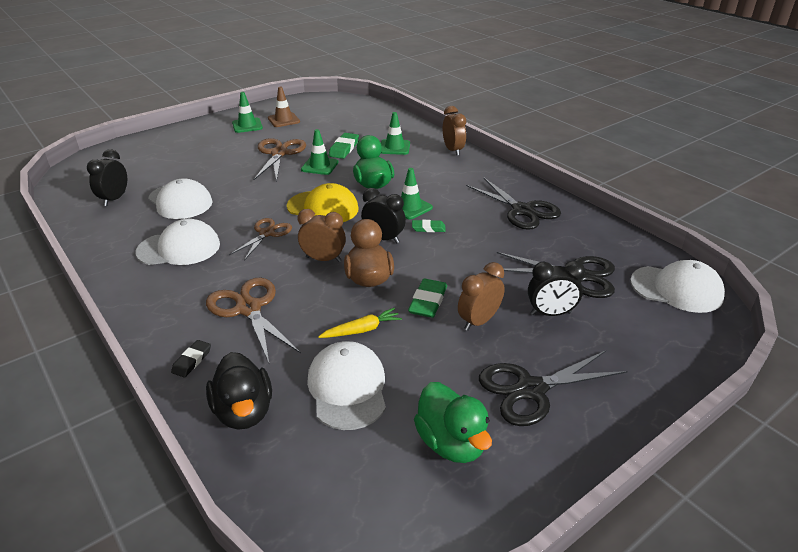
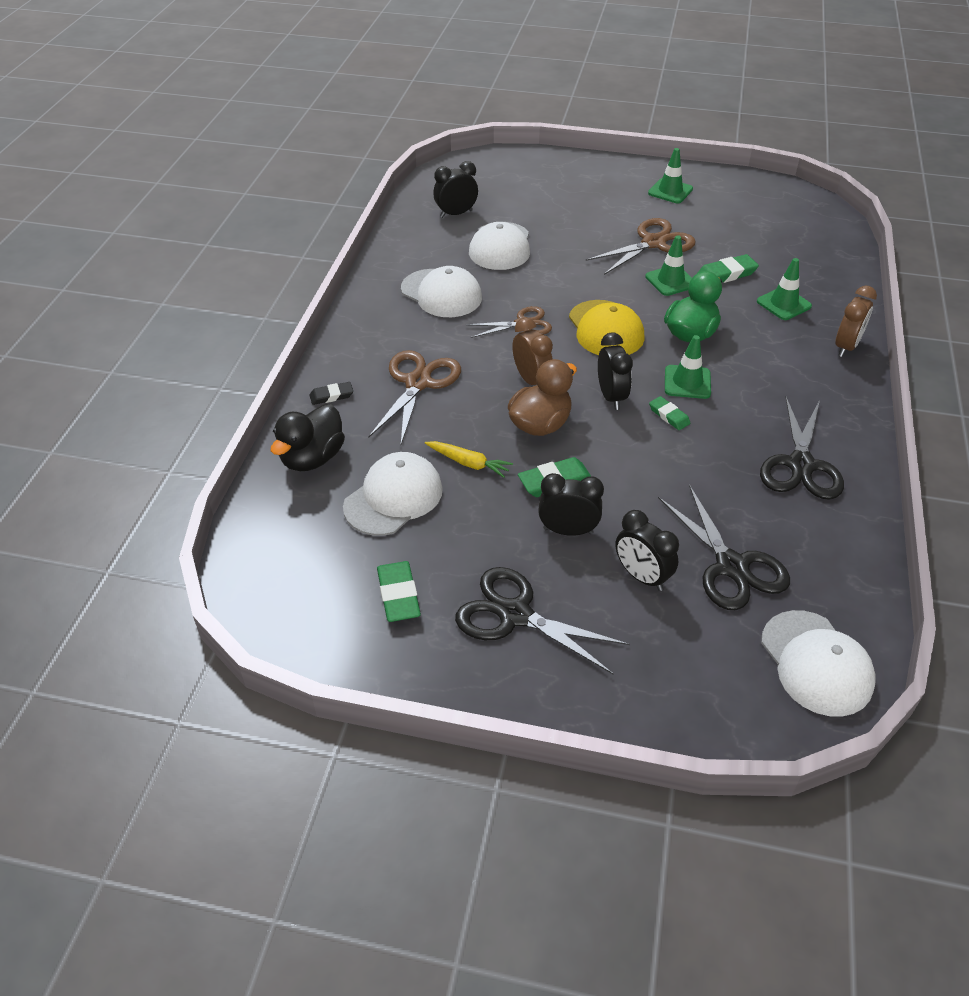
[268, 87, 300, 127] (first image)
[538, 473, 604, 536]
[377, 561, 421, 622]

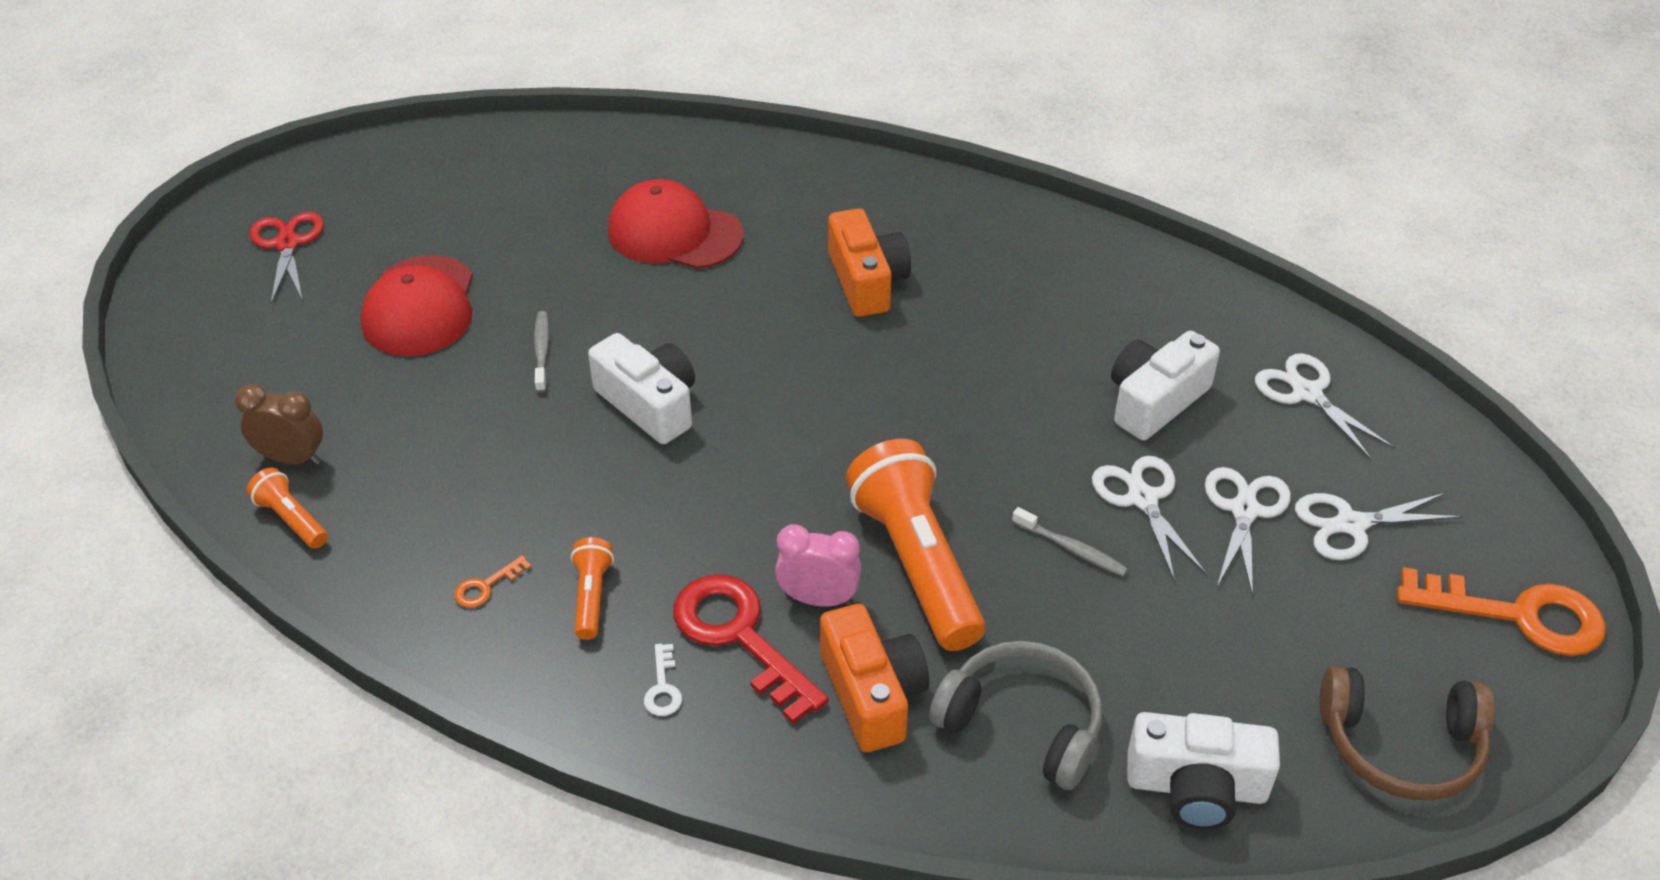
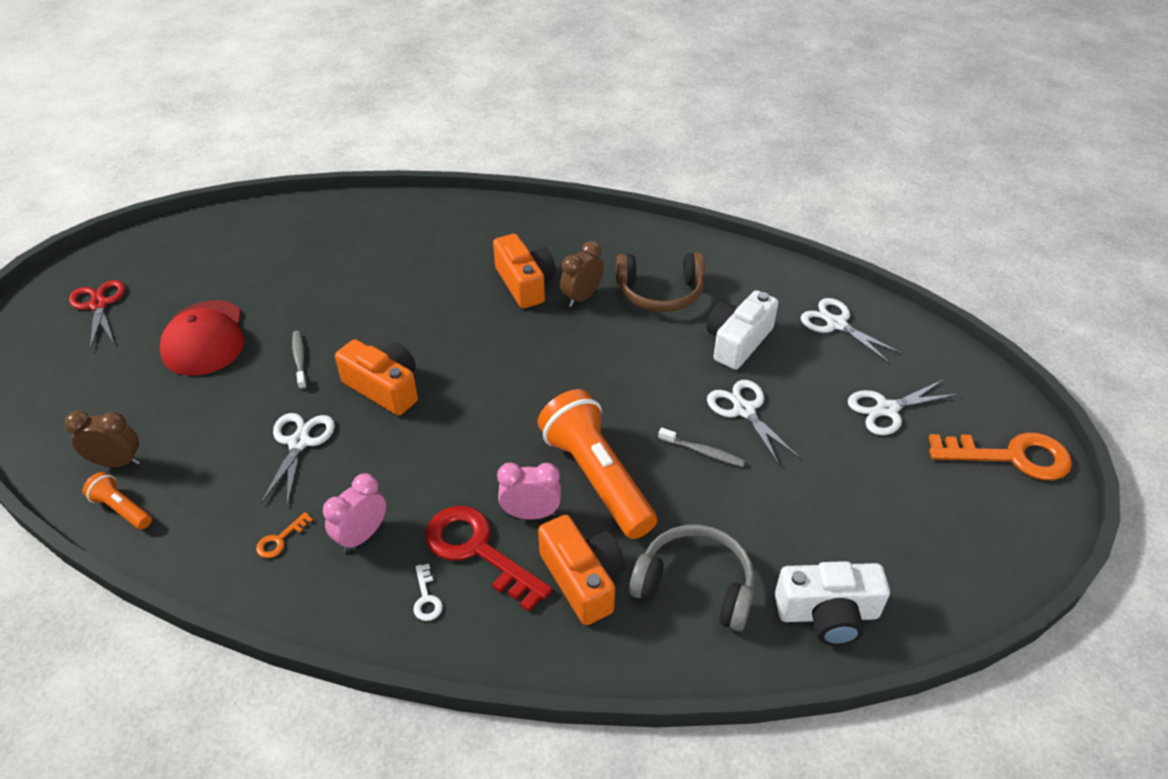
[608, 179, 743, 269] (first image)
[335, 339, 418, 416]
[261, 413, 335, 505]
[323, 473, 386, 552]
[616, 253, 705, 312]
[560, 241, 604, 307]

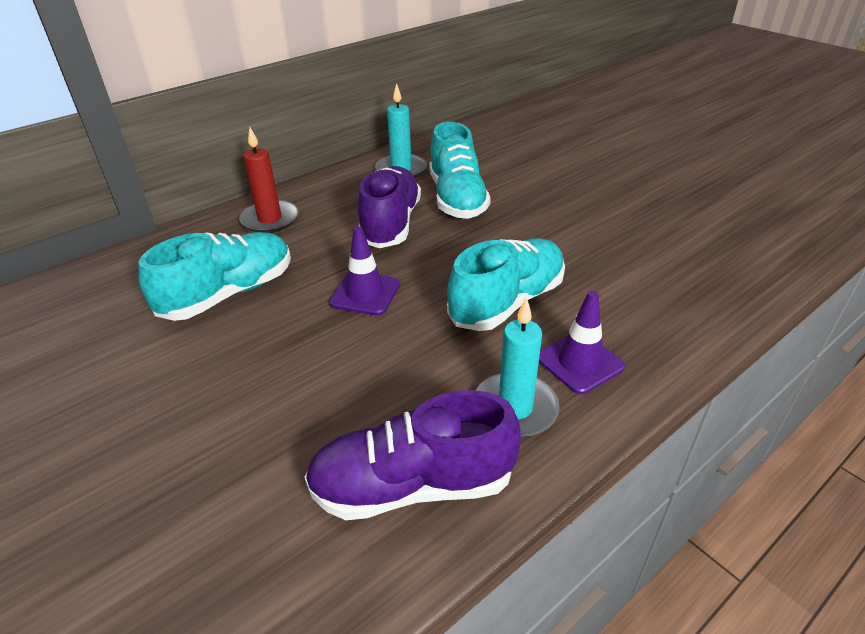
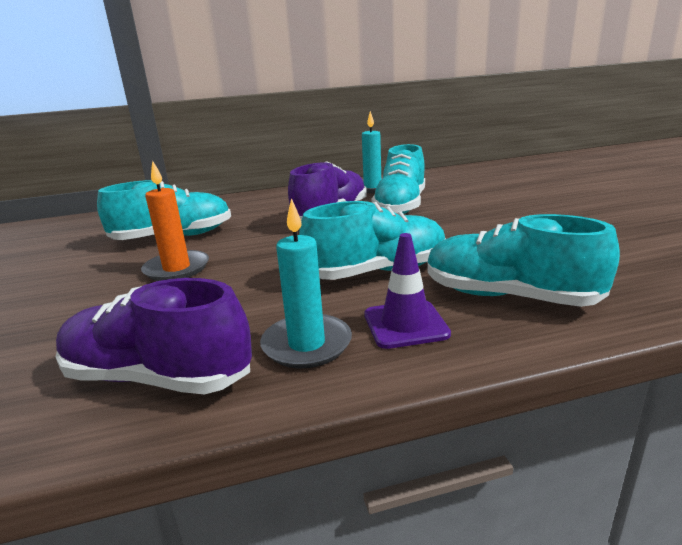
[239, 127, 299, 233] (first image)
[330, 226, 400, 315] (first image)
[141, 161, 209, 281]
[427, 214, 620, 307]

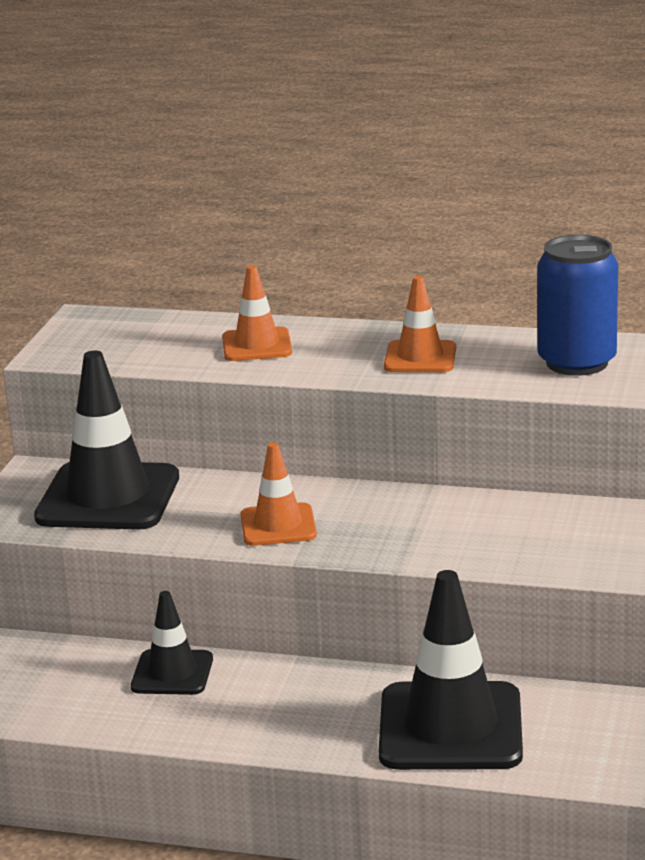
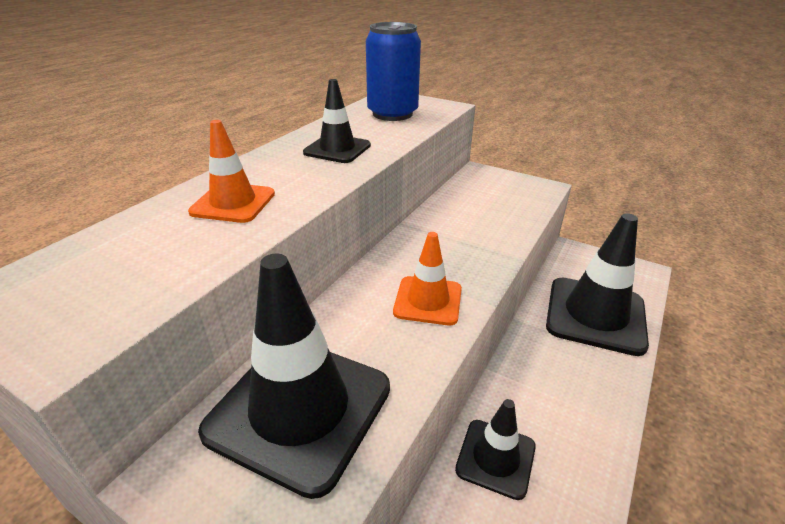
[303, 79, 371, 163]

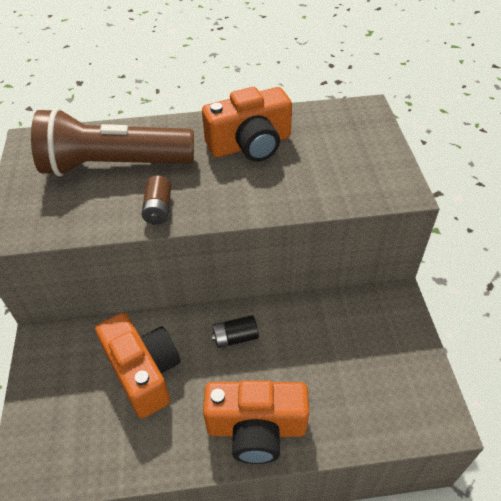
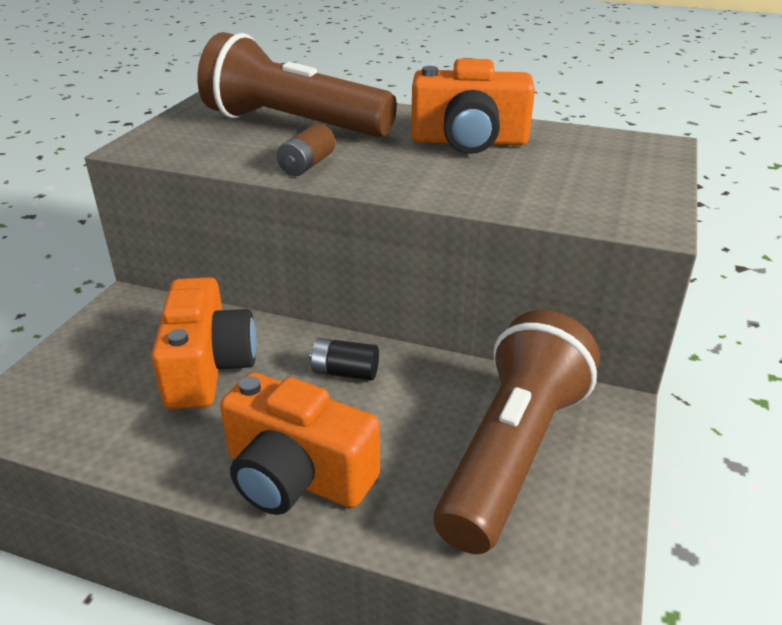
[434, 310, 600, 554]

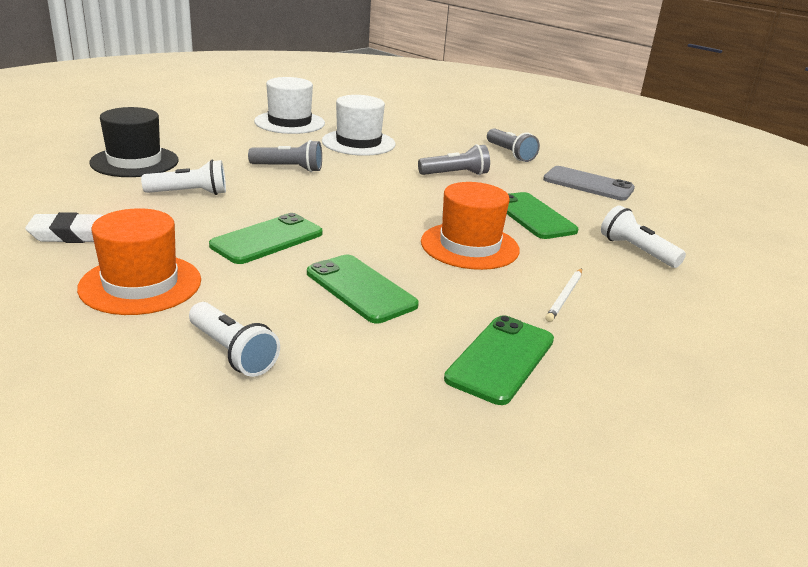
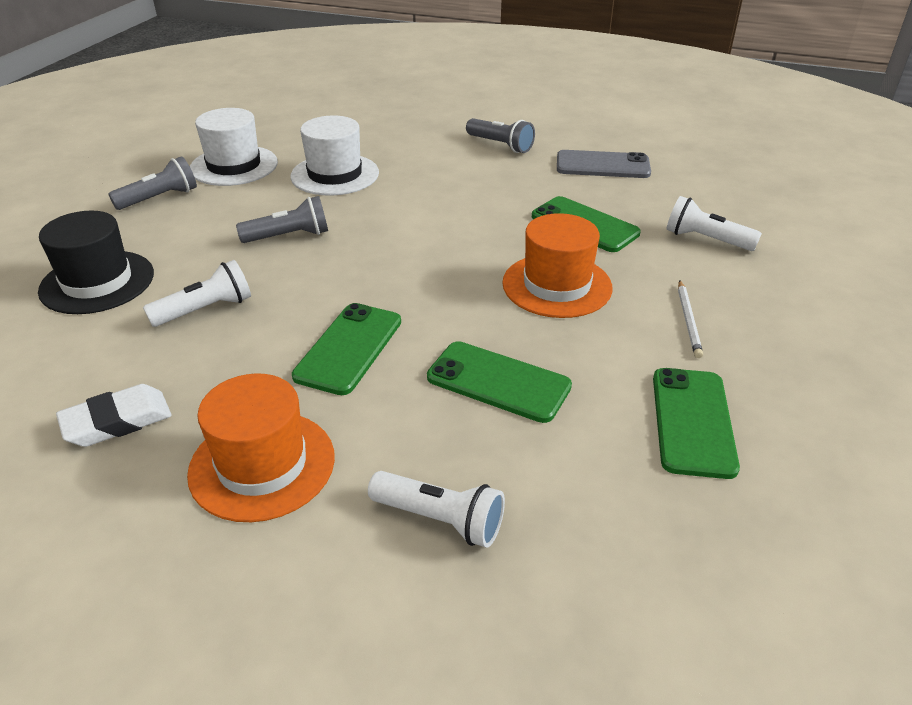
[108, 156, 197, 210]

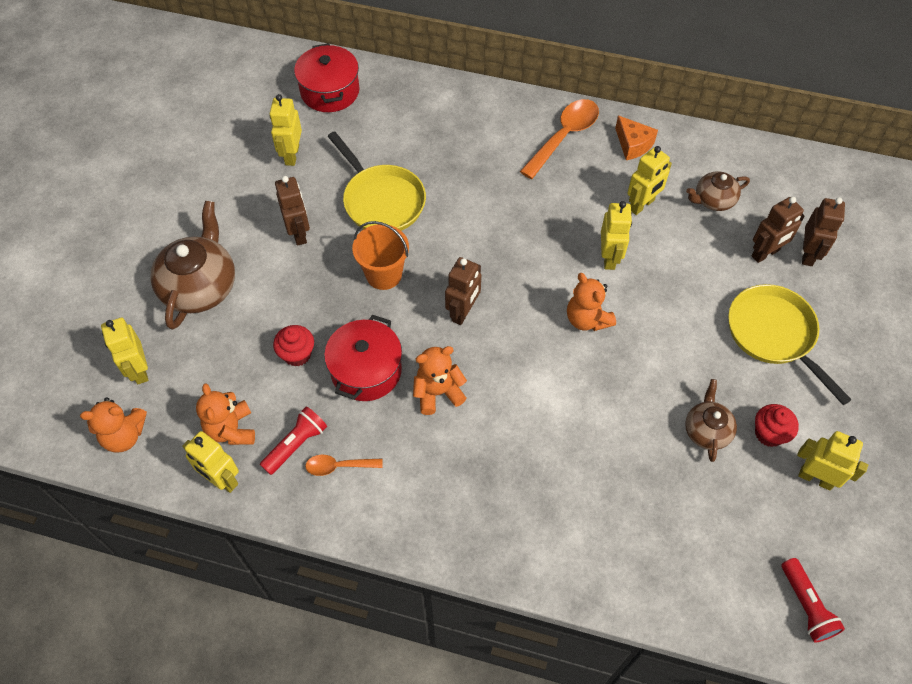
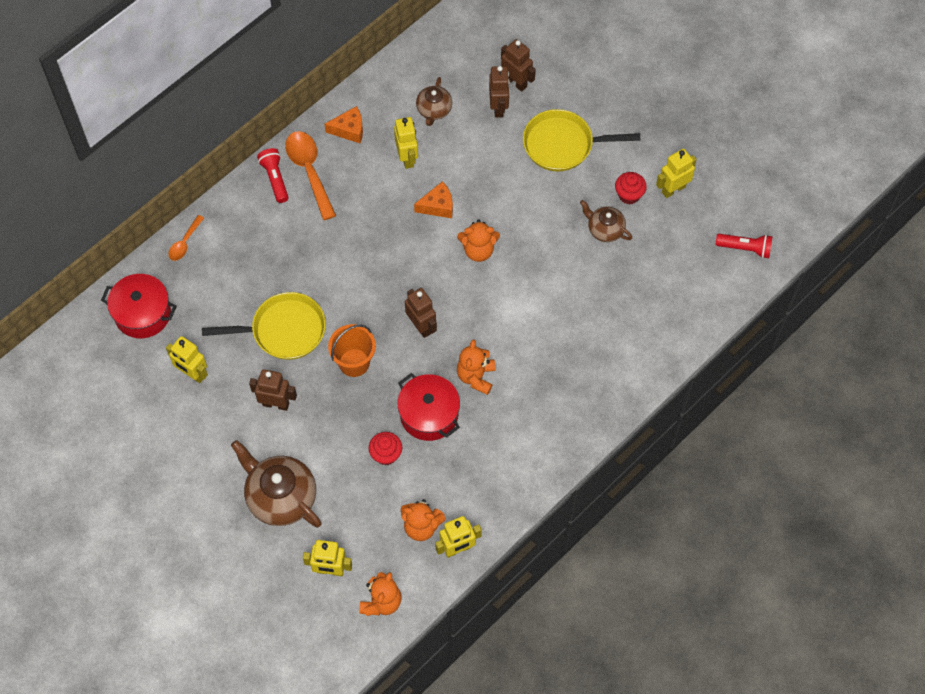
[414, 181, 453, 218]
[257, 148, 288, 203]
[168, 215, 204, 261]

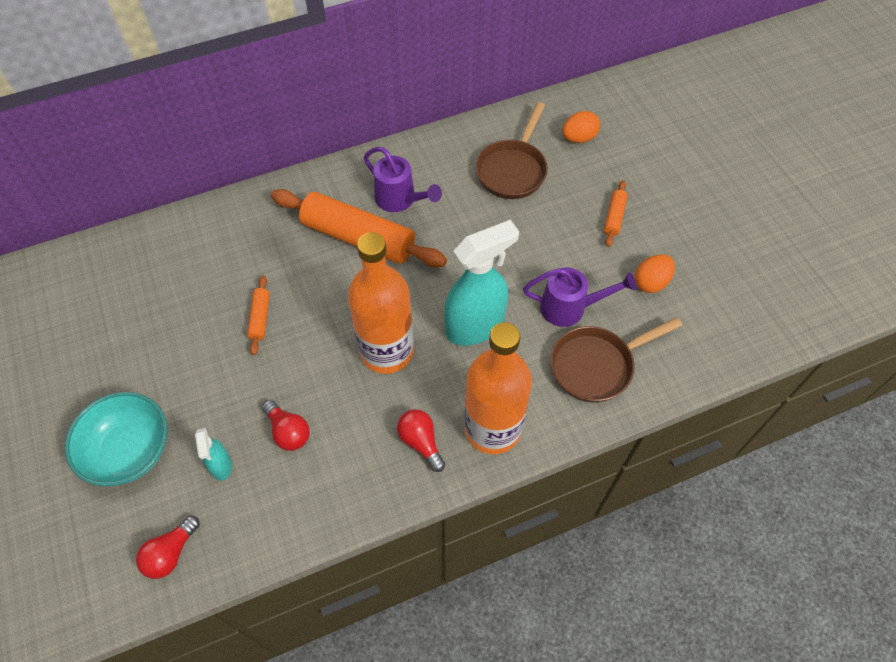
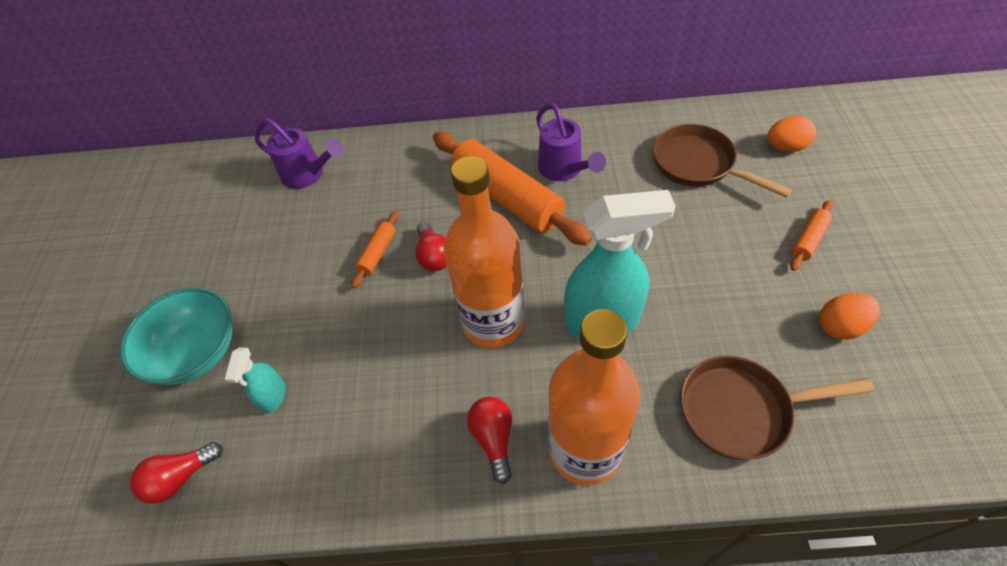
[653, 124, 792, 198]
[255, 118, 344, 189]
[415, 222, 447, 271]

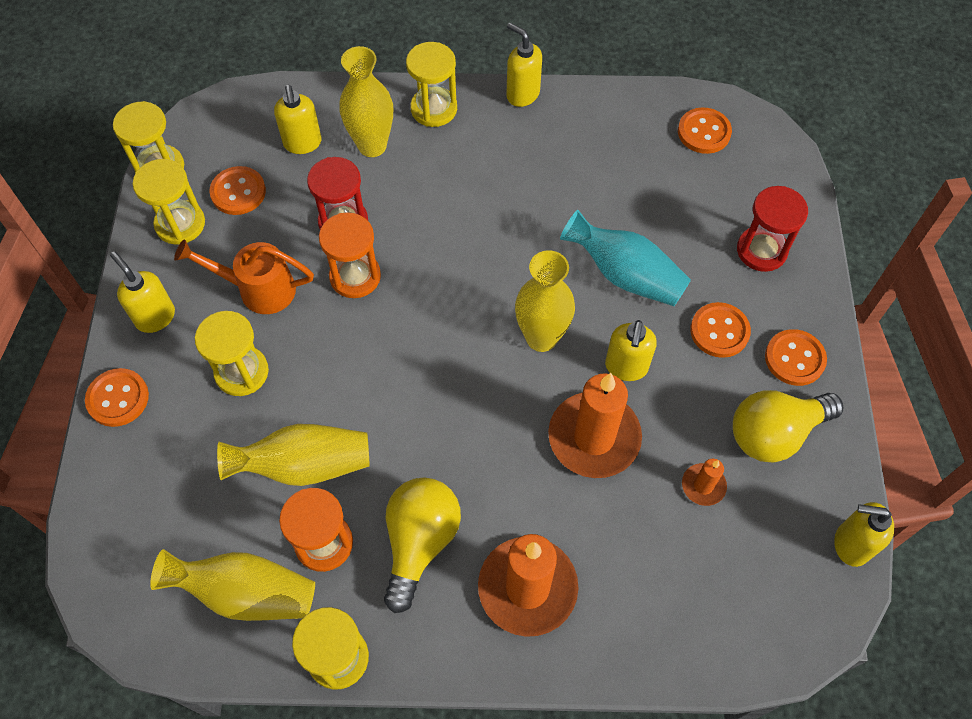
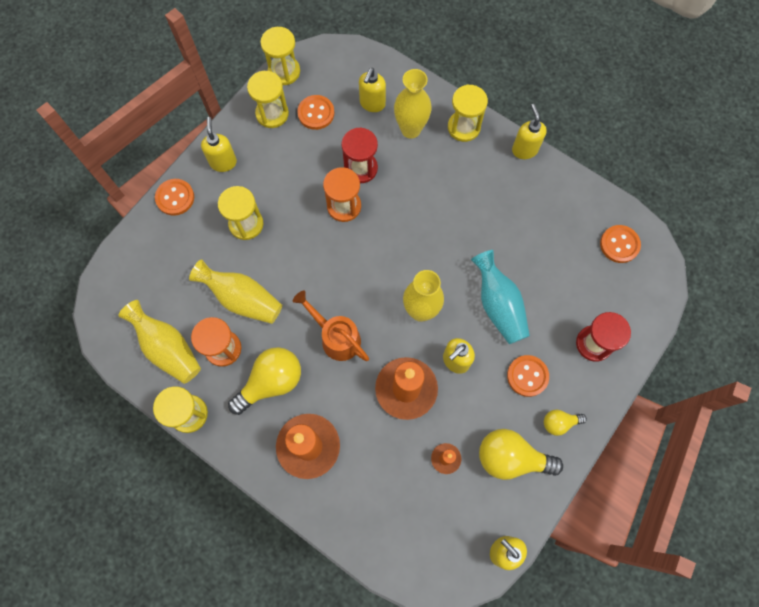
[293, 290, 369, 361]
[544, 410, 587, 436]

